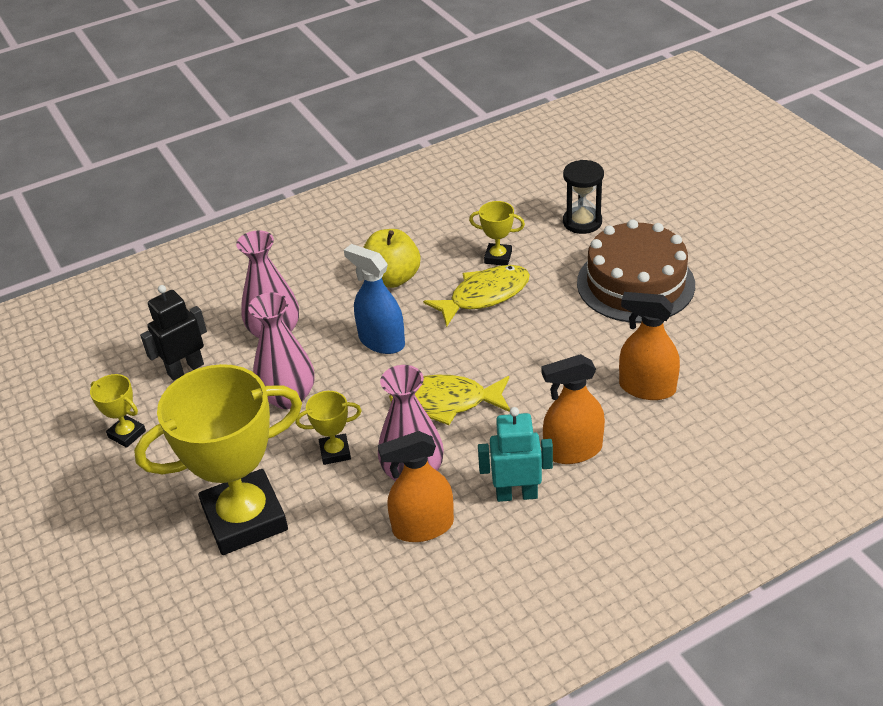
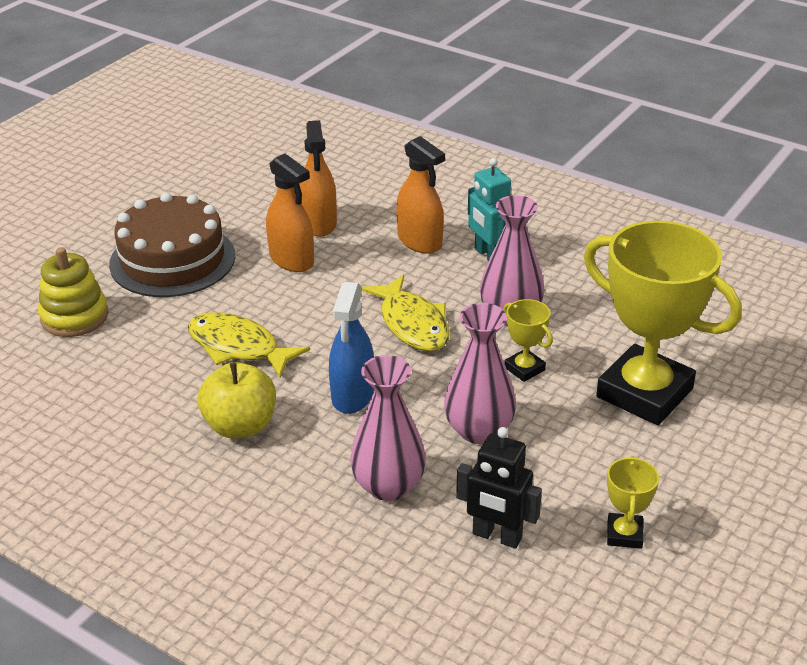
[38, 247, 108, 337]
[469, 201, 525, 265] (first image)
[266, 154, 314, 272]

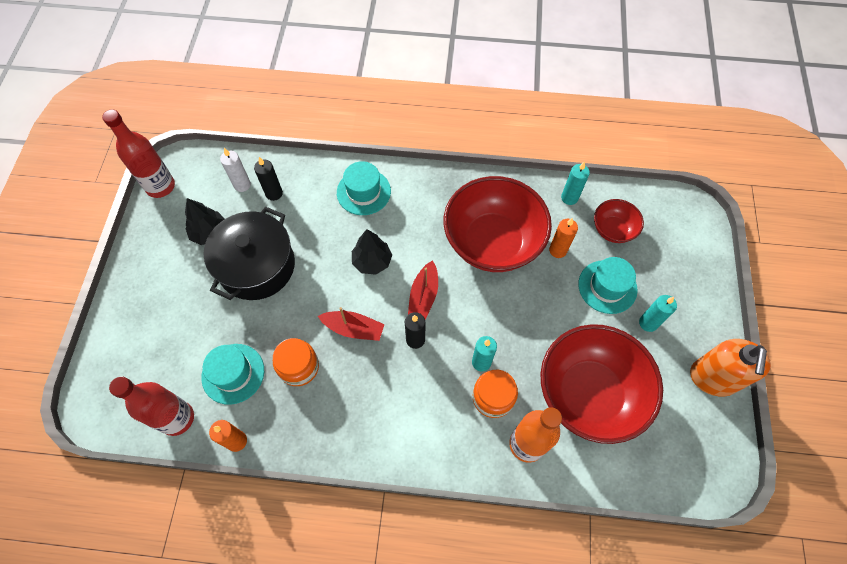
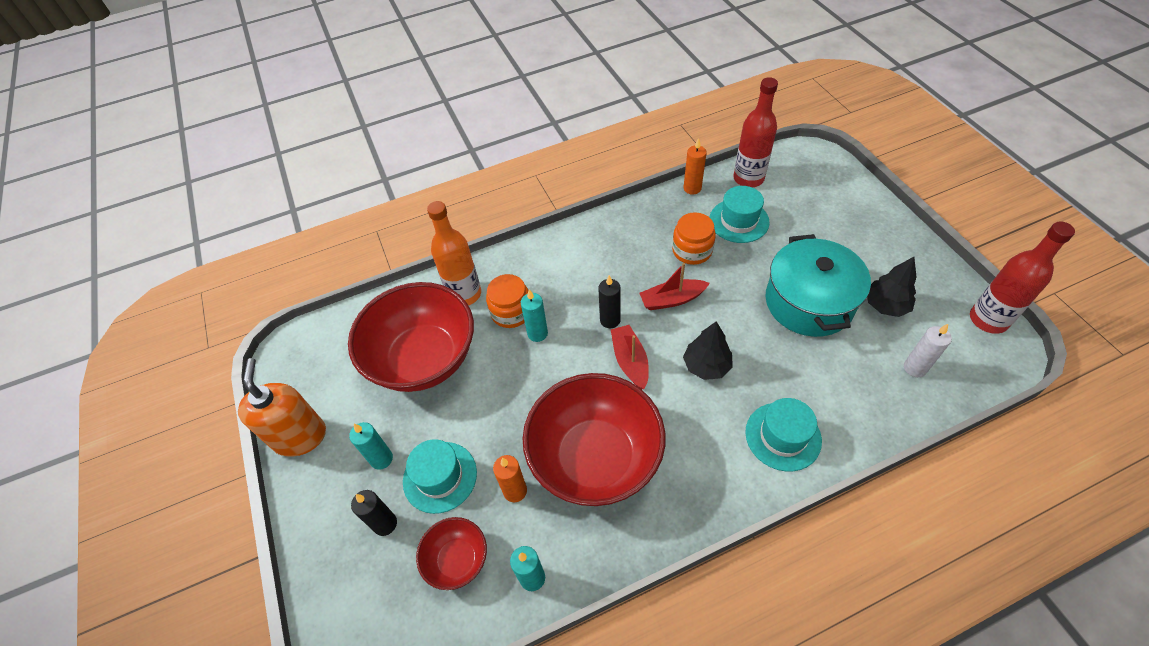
[351, 490, 397, 536]
[766, 234, 871, 337]

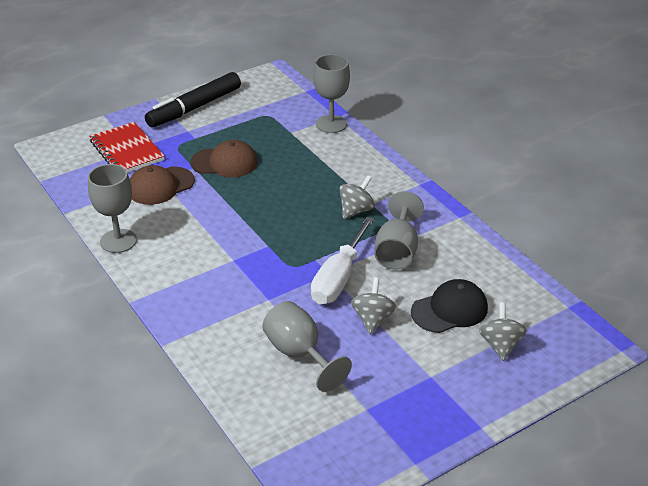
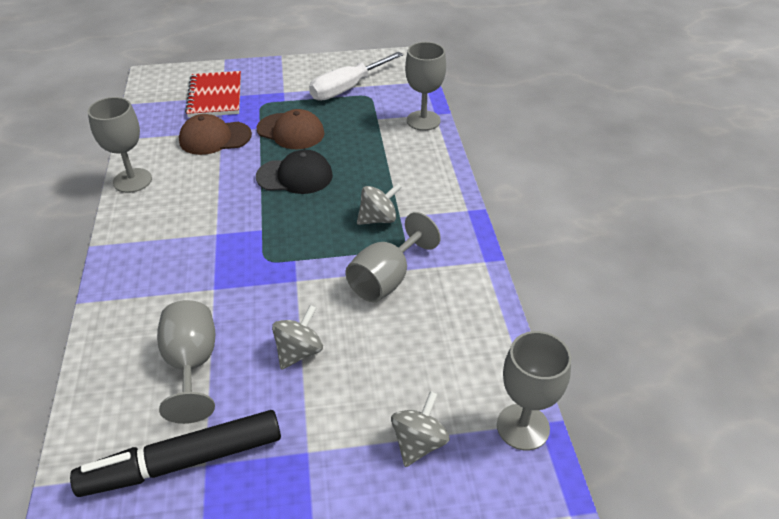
[70, 410, 281, 497]
[309, 52, 403, 101]
[256, 150, 333, 194]
[497, 331, 572, 450]

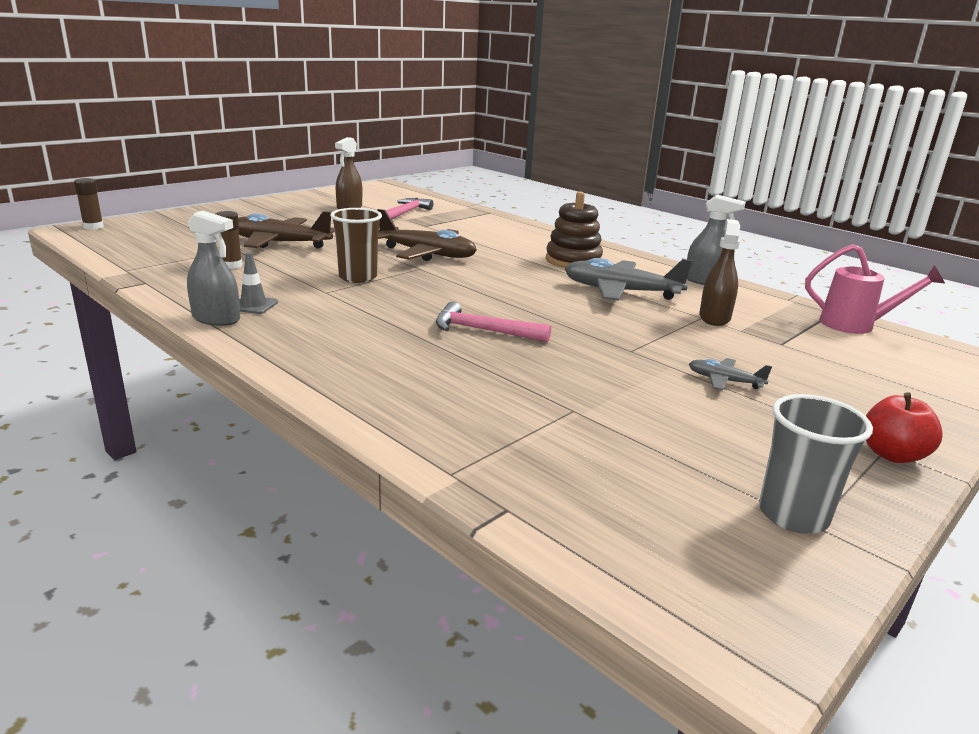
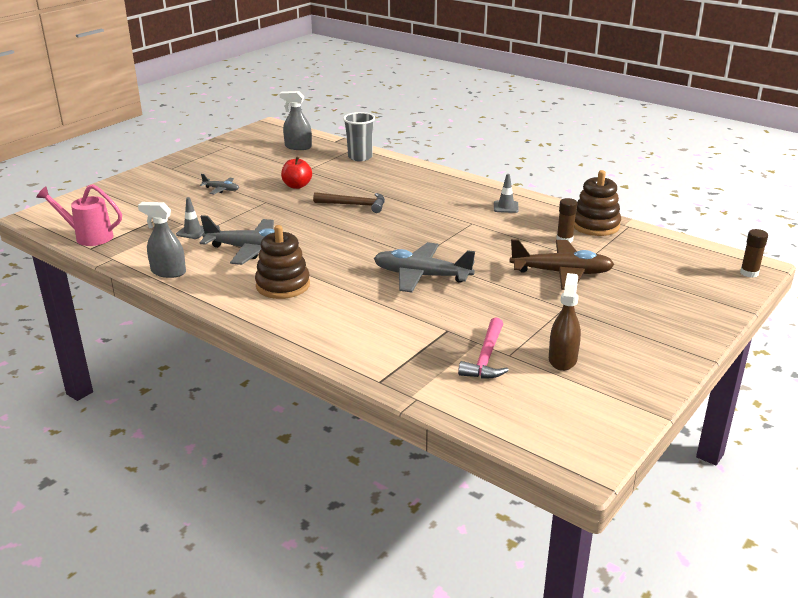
[330, 208, 382, 283] (first image)
[374, 242, 475, 293]
[279, 91, 312, 150]
[176, 197, 204, 239]
[313, 192, 385, 213]
[281, 156, 312, 189]
[343, 112, 375, 161]
[574, 170, 621, 236]

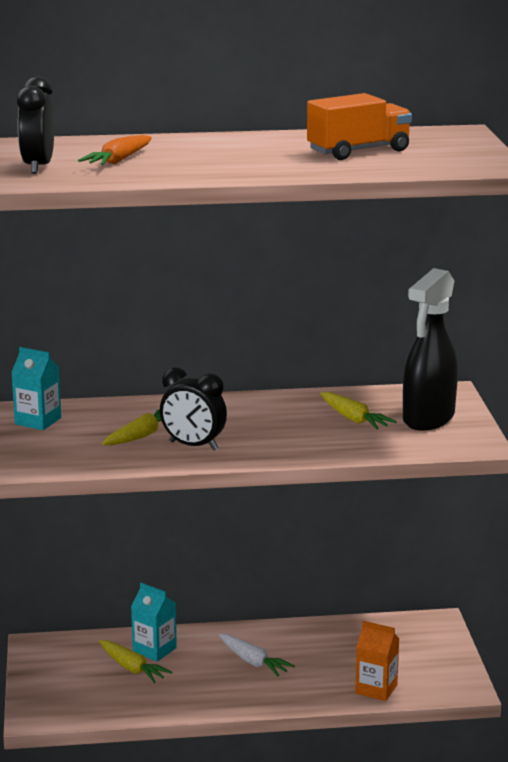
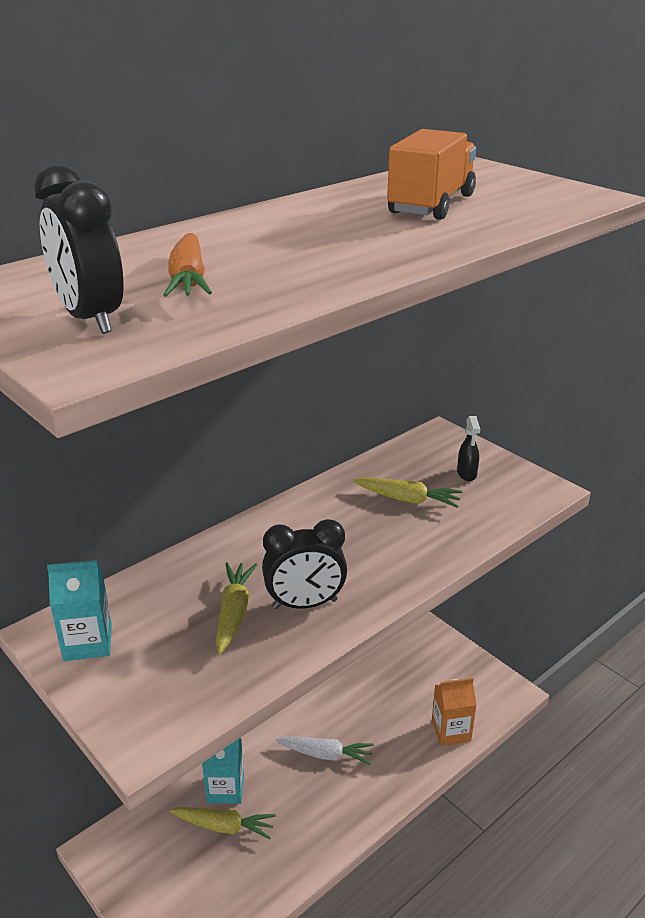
[457, 416, 480, 481]

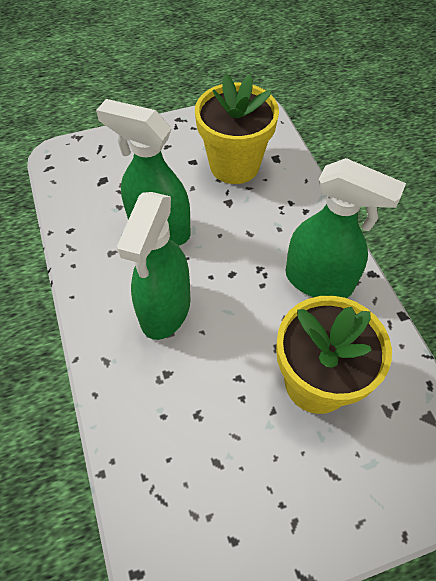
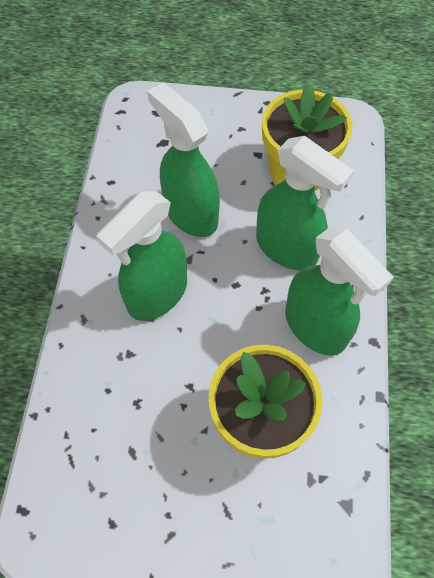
[256, 136, 354, 270]

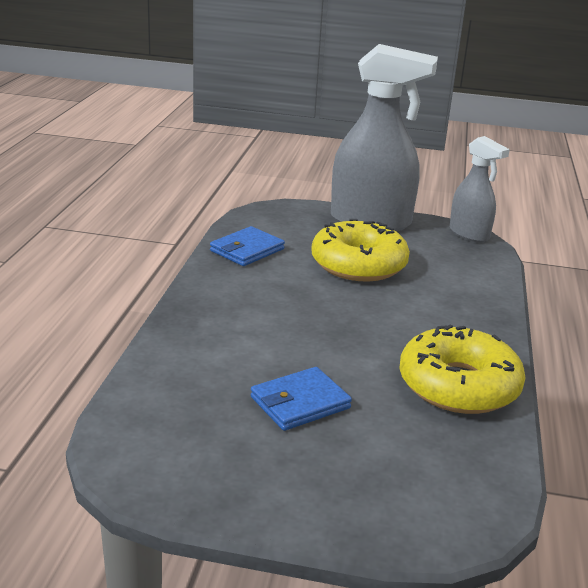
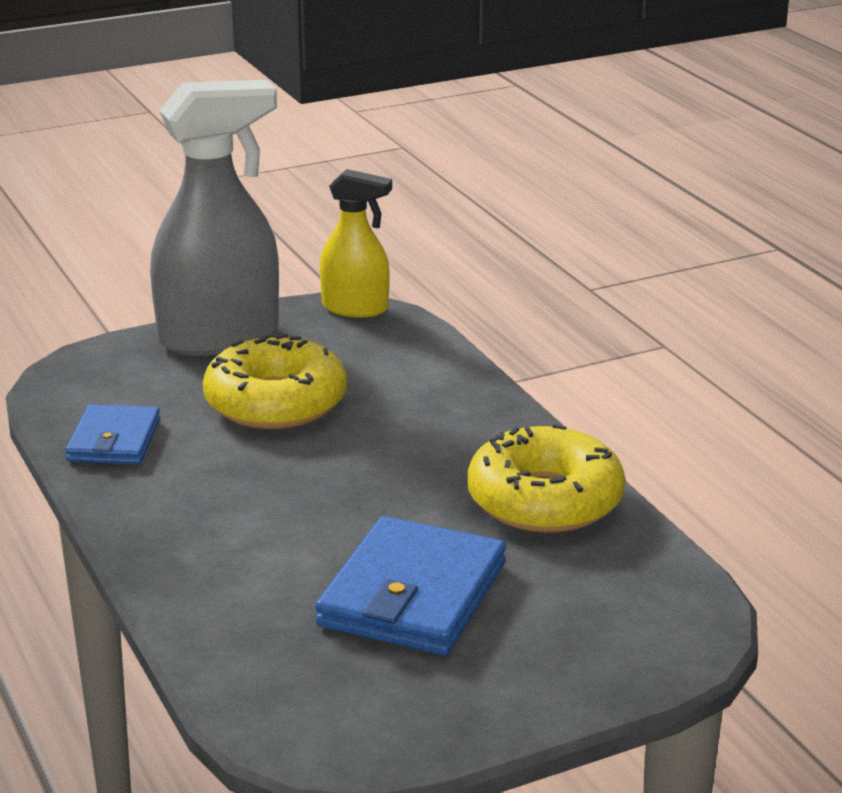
[320, 169, 392, 318]
[315, 516, 506, 655]

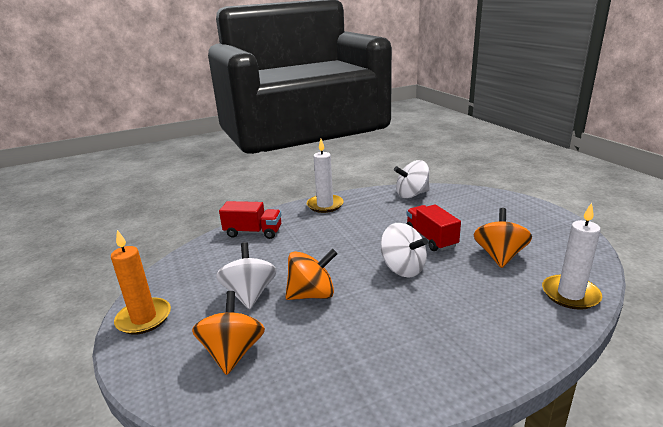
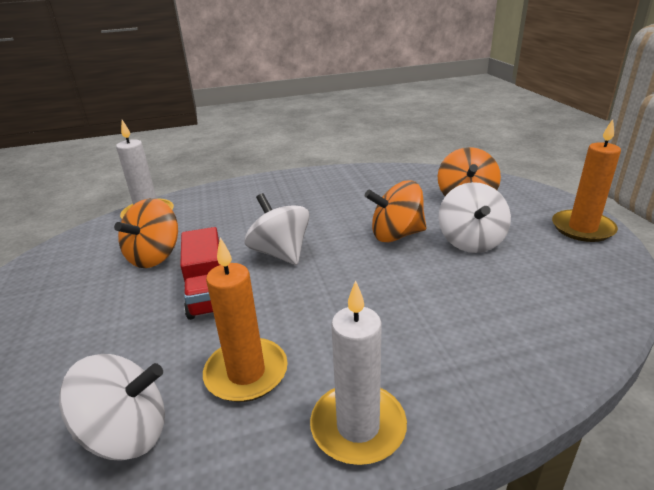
[219, 201, 281, 239] (first image)
[203, 238, 288, 402]

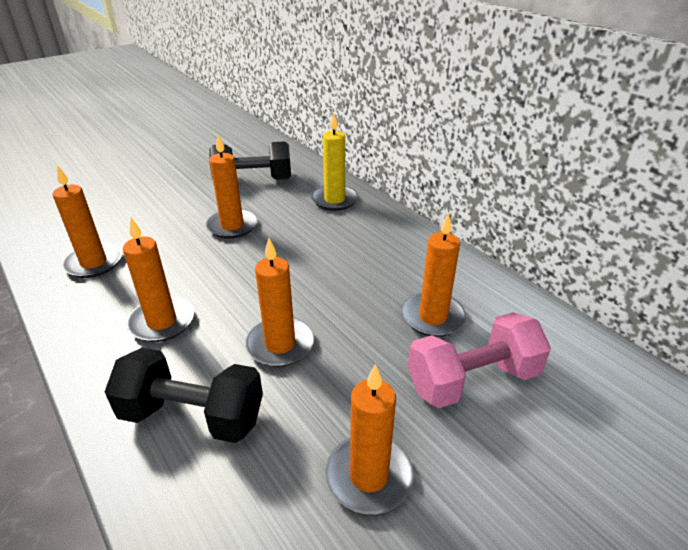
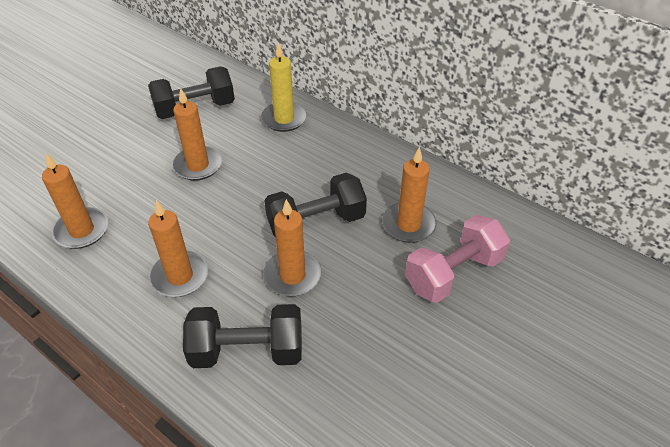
[326, 364, 414, 514] (first image)
[264, 173, 367, 237]

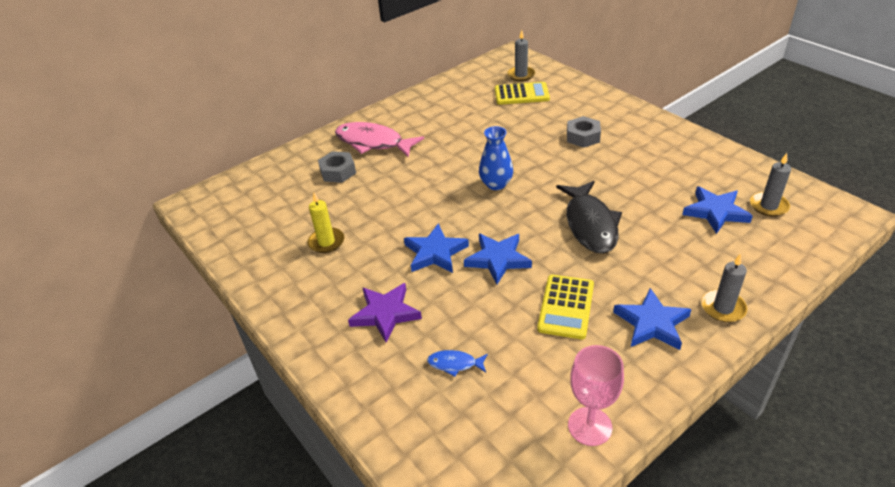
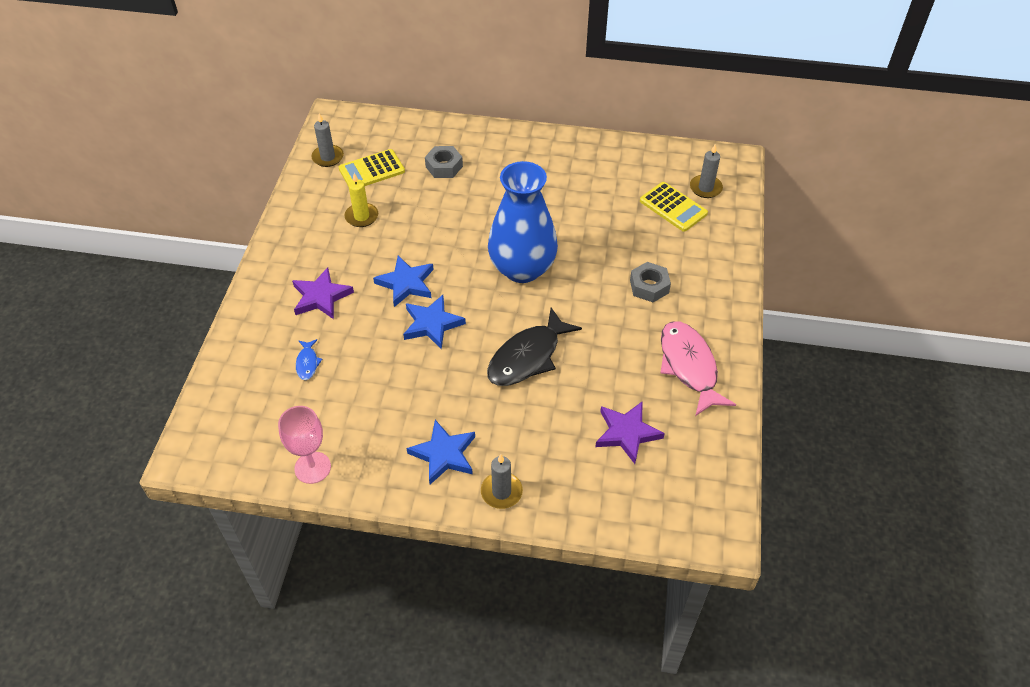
[660, 321, 736, 416]
[488, 161, 558, 283]
[311, 114, 344, 167]
[595, 402, 665, 464]
[339, 149, 405, 186]
[296, 339, 322, 380]

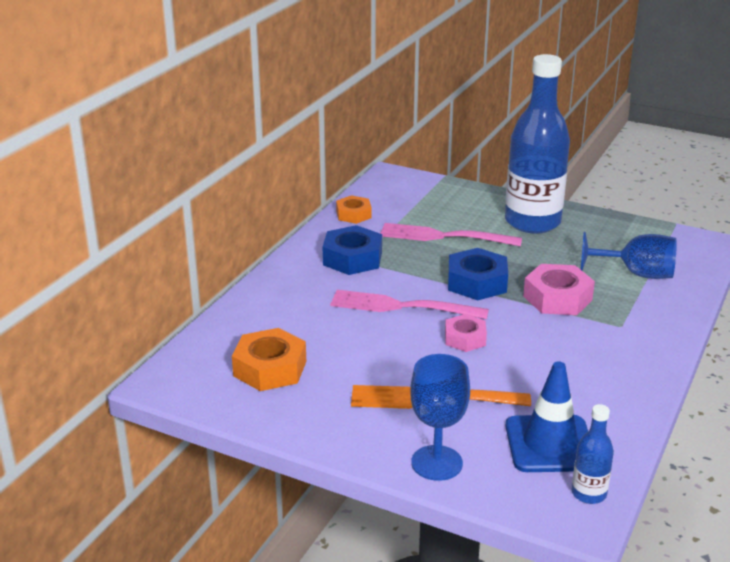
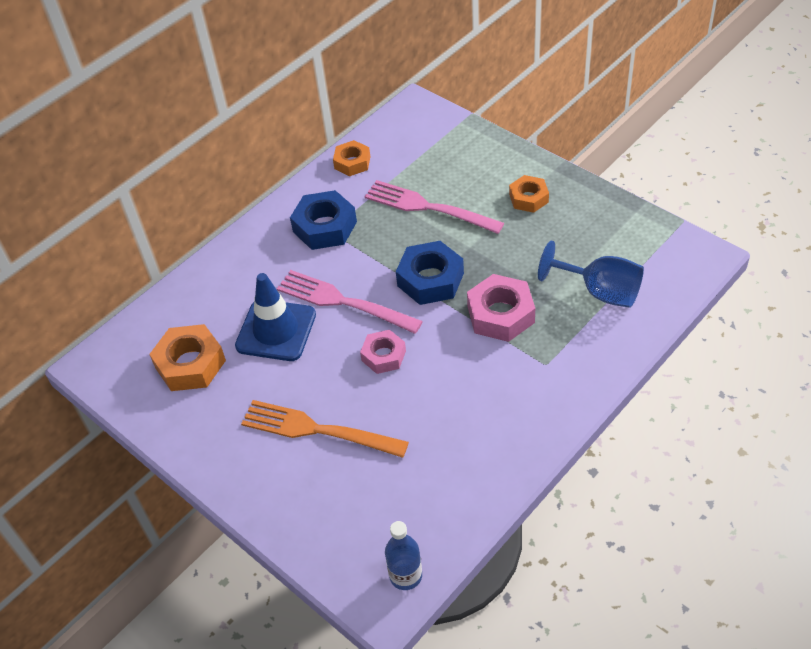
[509, 175, 549, 213]
[410, 354, 470, 481] (first image)
[235, 273, 316, 361]

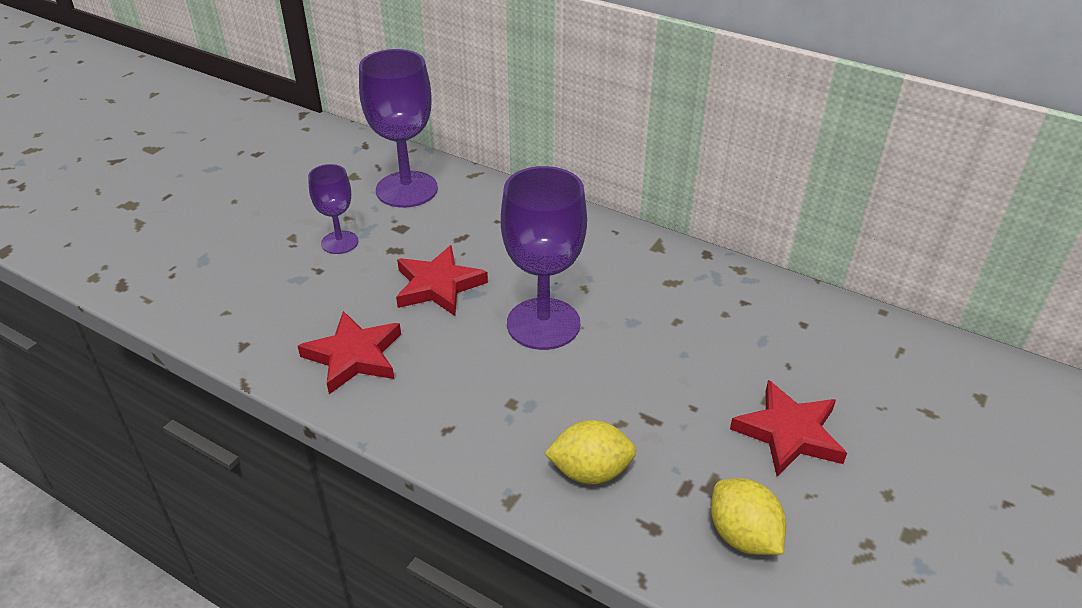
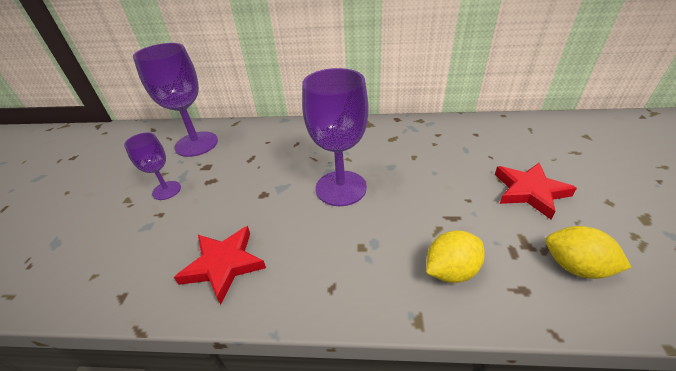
[396, 245, 488, 316] (first image)

